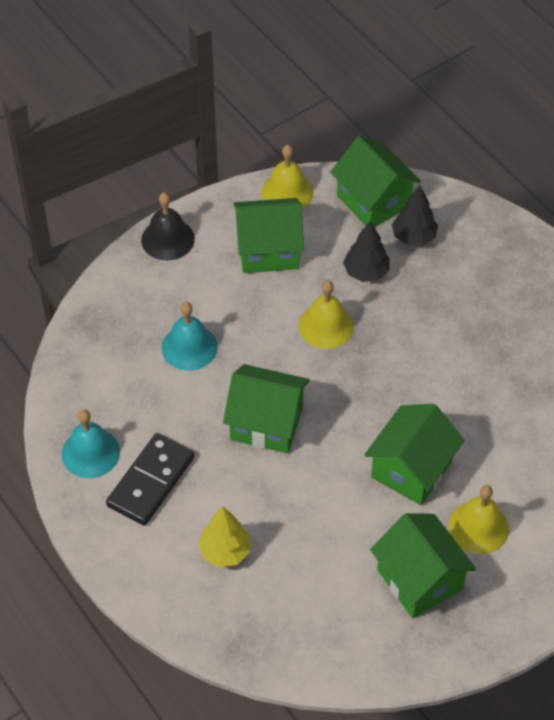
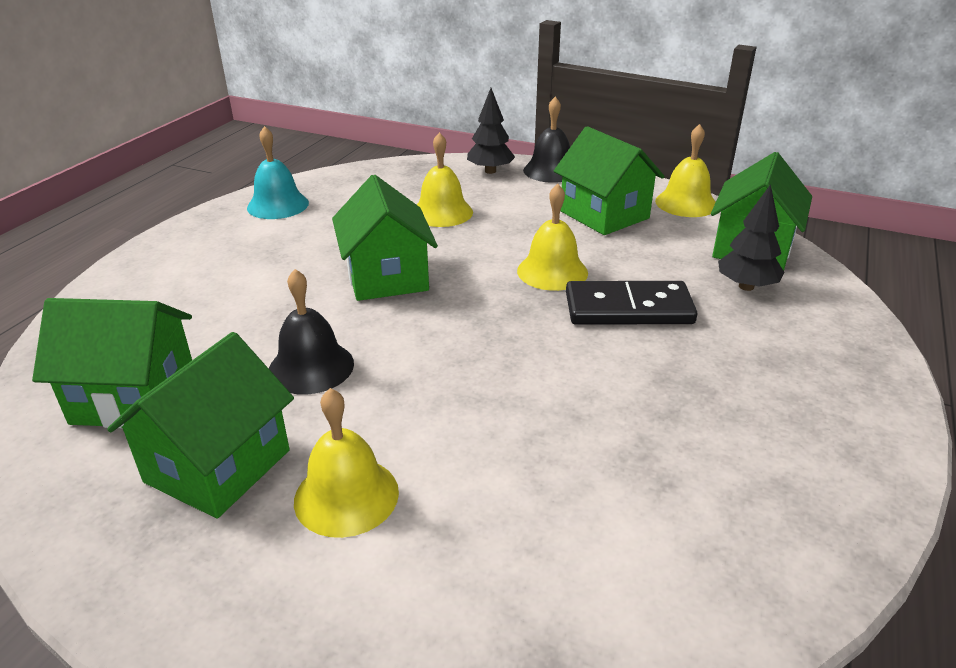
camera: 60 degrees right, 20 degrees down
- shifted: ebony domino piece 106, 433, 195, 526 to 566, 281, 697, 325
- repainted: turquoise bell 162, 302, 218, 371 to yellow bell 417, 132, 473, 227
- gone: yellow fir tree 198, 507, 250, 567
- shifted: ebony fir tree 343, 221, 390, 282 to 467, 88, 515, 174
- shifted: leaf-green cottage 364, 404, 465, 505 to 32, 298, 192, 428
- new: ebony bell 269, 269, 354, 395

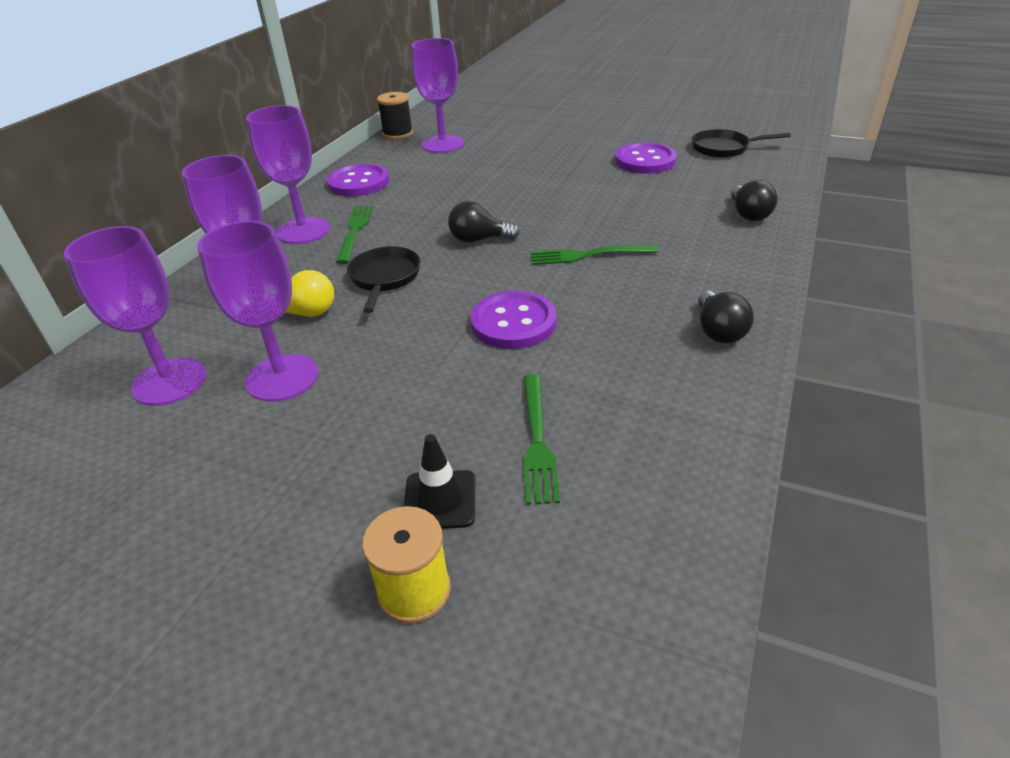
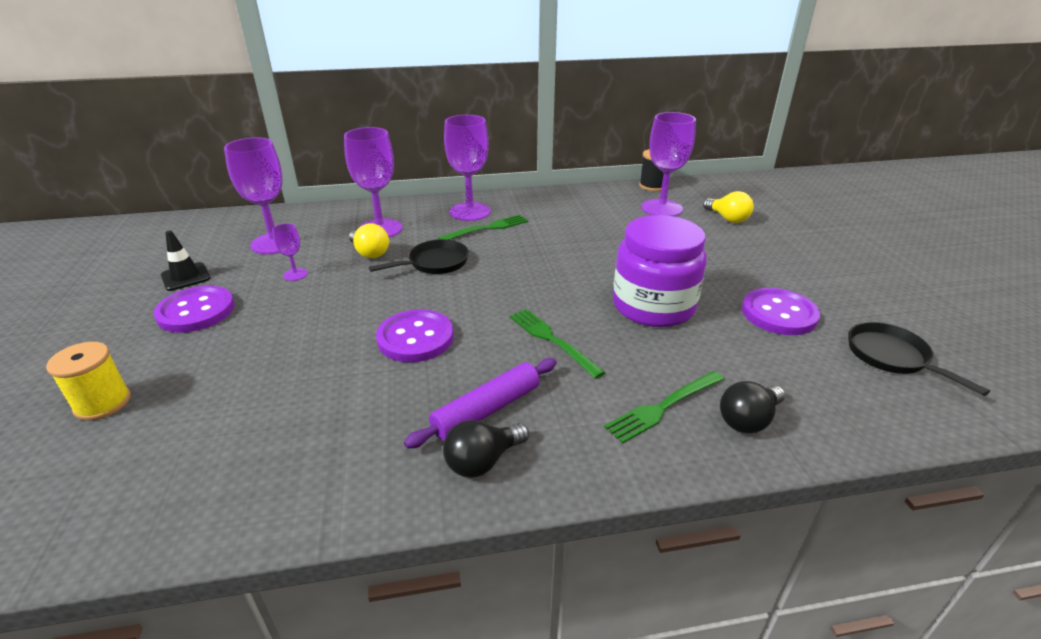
camera: 55 degrees right, 5 degrees down
- scaled: purple wine glass 197, 221, 318, 402 = 272, 223, 308, 281 x0.47
- shifted: purple shirt button 327, 164, 389, 197 to 154, 286, 234, 333
- shifted: ebony safety cone 404, 434, 475, 529 to 161, 231, 210, 291
- gone: ebony light bulb 448, 201, 520, 243
- shifted: leaf-green fork 523, 374, 560, 505 to 604, 371, 724, 444
- new: purple pastry roller 404, 358, 557, 448
- new: purple preserve jar 613, 215, 707, 327
- new: yellow light bulb 703, 191, 754, 223

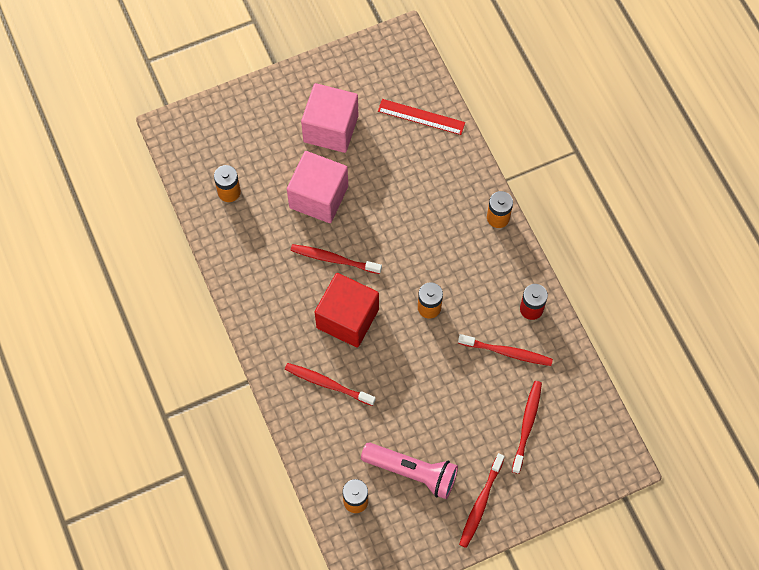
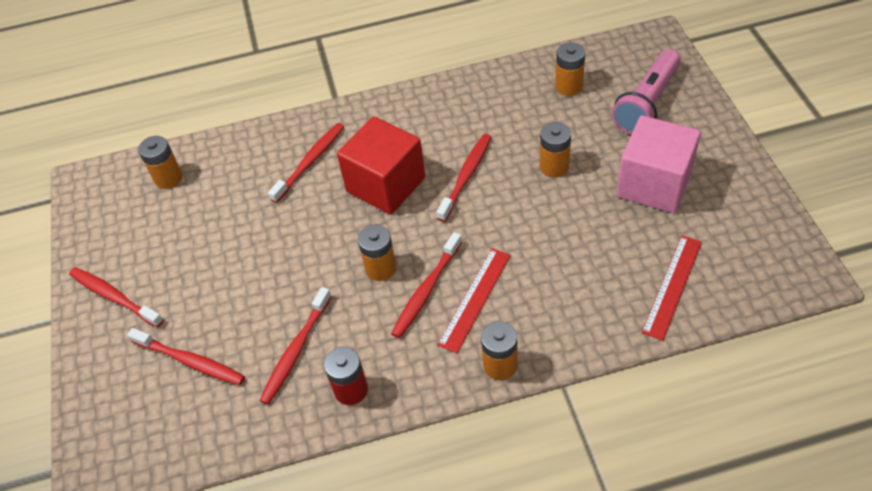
camera: 105 degrees right, 15 degrees down
- swapped: pink block 287, 151, 348, 223 to bright orange AA battery 540, 122, 571, 178
- shifted: pink pocket torch 361, 442, 458, 499 to 612, 49, 681, 134
- new: red dental brush 391, 232, 462, 338
- new: red ruler 438, 248, 511, 353

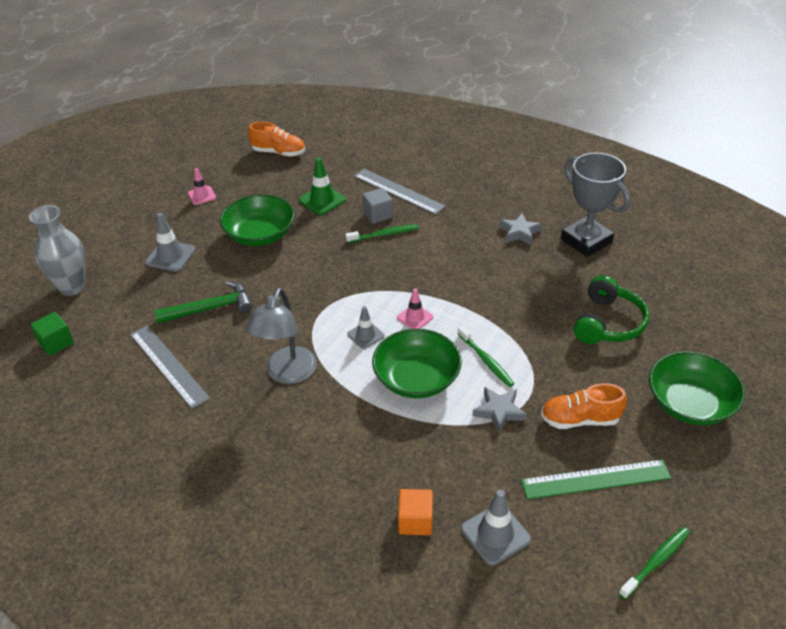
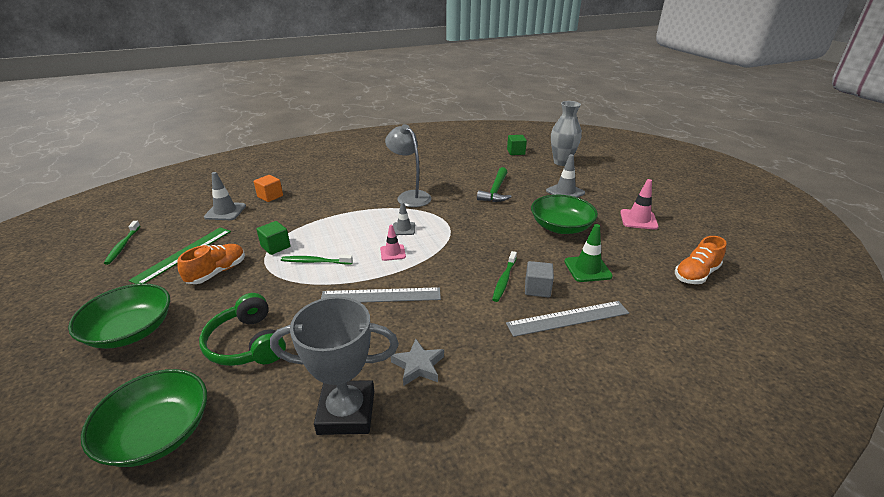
camera: 125 degrees right, 10 degrees down
- shifted: gray ruler 130, 325, 210, 409 to 321, 287, 441, 303
- scaled: pink safety cone 188, 168, 216, 205 = 620, 179, 658, 229 x1.51
- shifted: leaf-green deep dish 372, 329, 462, 398 to 81, 369, 207, 467
- swapped: gray star shape 473, 387, 527, 434 to leaf-green block 256, 221, 291, 255

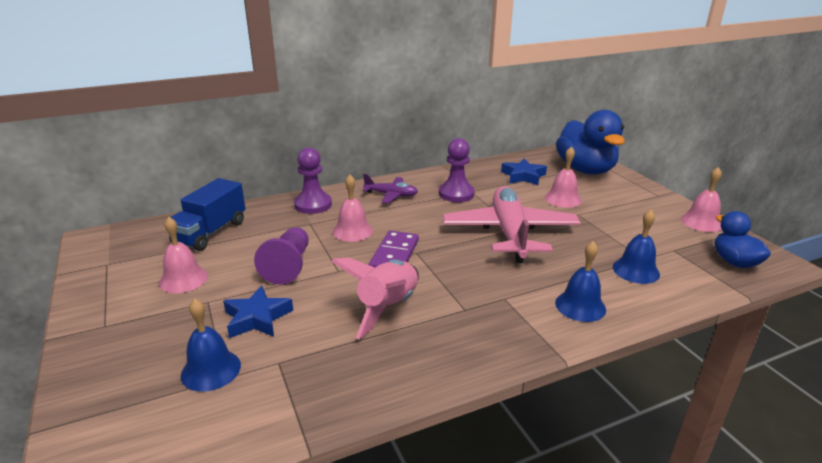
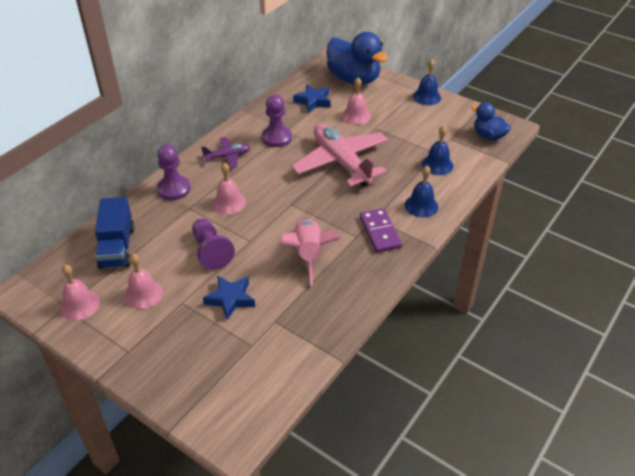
camera: 30 degrees left, 15 degrees up
- shifted: royal blue bell 181, 299, 241, 392 to 413, 59, 441, 105
- shifted: purple domino piece 369, 230, 419, 267 to 360, 208, 402, 253
- shifted: pink bell 681, 167, 722, 232 to 60, 265, 100, 320

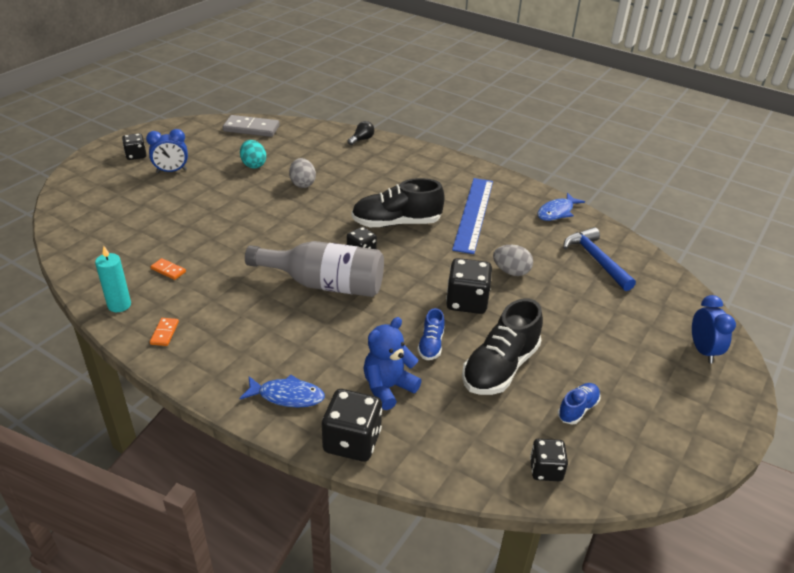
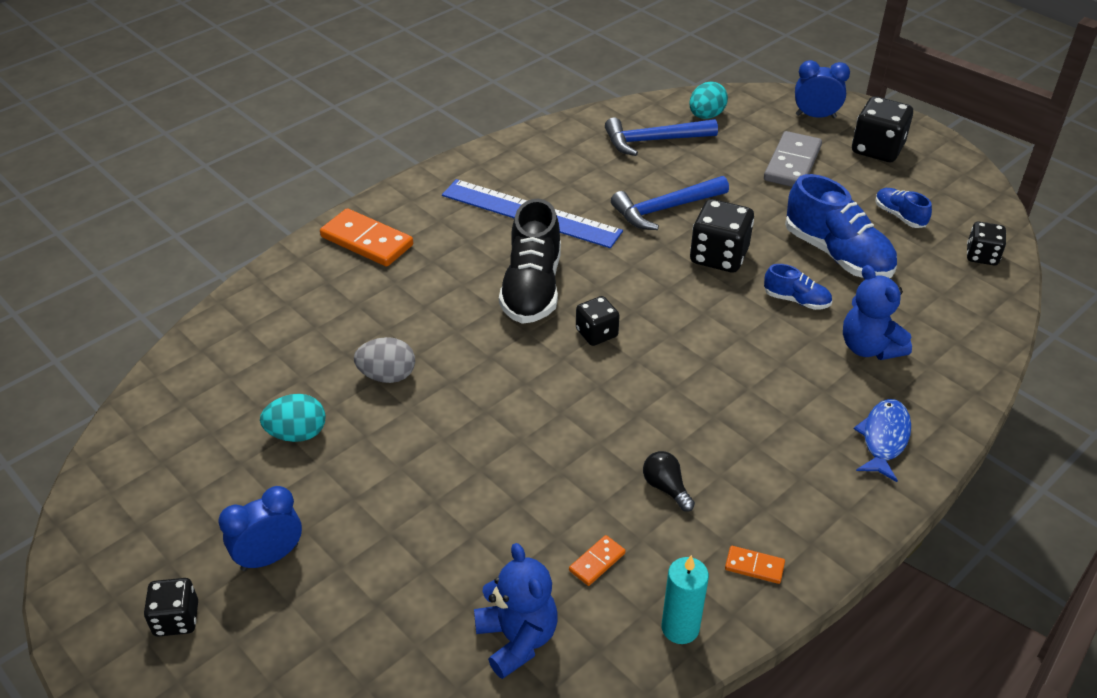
camera: 75 degrees left, 5 degrees up
- rotated: royal blue bedside clock 146, 129, 188, 173 = 218, 486, 302, 571 120 degrees counterclockwise
- shifted: gray domino piece 223, 115, 280, 137 to 764, 131, 822, 187
- gone: gray drink bottle 245, 241, 384, 297
- shifted: ebony die 322, 389, 382, 462 to 852, 96, 913, 162
- shifted: ebony light bulb 348, 121, 374, 145 to 643, 451, 695, 512
- repainted: ebony shoe 462, 298, 543, 395 to royal blue shoe 785, 174, 897, 278
- swapped: gray toy egg 493, 245, 533, 276 to royal blue claw hammer 611, 176, 729, 230
- gone: royal blue fish figure 537, 192, 585, 221
- new: bright orange domino piece 320, 208, 413, 267
- new: royal blue teddy bear 474, 543, 558, 679
- new: turquoise toy egg 689, 81, 728, 119

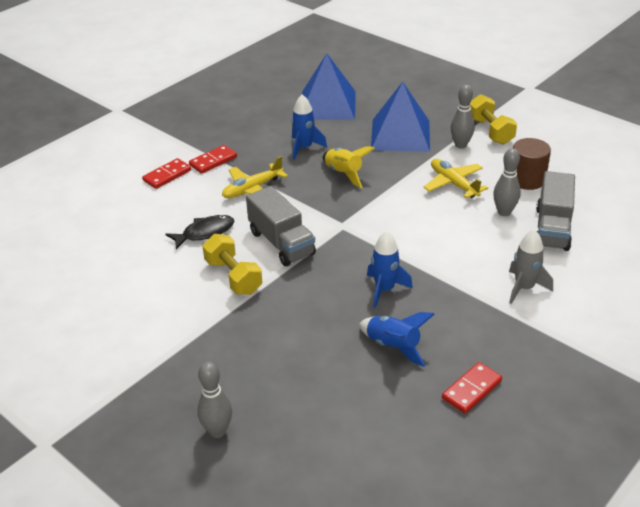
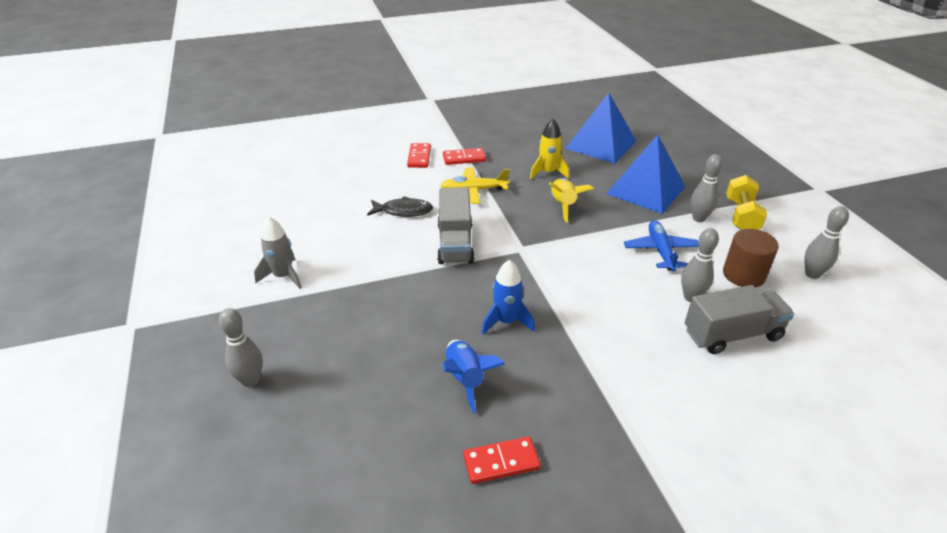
camera: 30 degrees right, 0 degrees up
- rotated: red domino piece 142, 158, 191, 189 = 407, 143, 431, 168 75 degrees counterclockwise
- gone: yellow hand weight 202, 234, 262, 295
- repainted: royal blue toy rocket 291, 94, 327, 160 to yellow toy rocket 530, 119, 569, 179
- repainted: yellow plane 423, 159, 488, 198 to royal blue plane 624, 220, 699, 271
- shifted: gray toy rocket 509, 229, 553, 304 to 254, 216, 302, 289
- rotated: gray truck 536, 171, 575, 251 = 685, 285, 794, 354 150 degrees counterclockwise
- new: gray skittle 805, 206, 849, 279

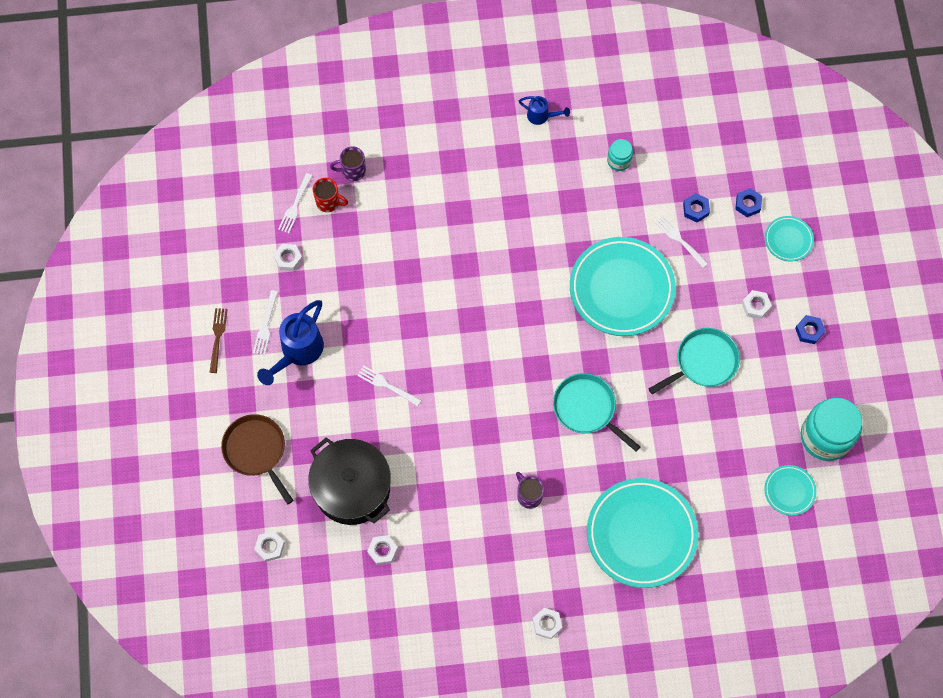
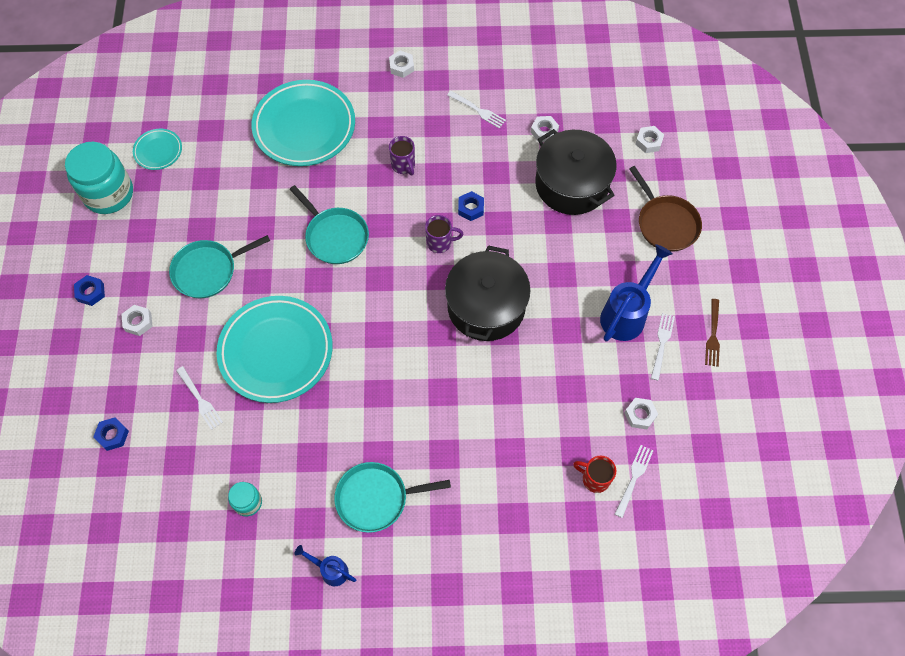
camera: 175 degrees left, 5 degrees down
- shifted: purple tea mug 330, 146, 366, 181 to 425, 215, 463, 253
- shifted: white fork 357, 366, 421, 406 to 447, 91, 506, 129
- shifted: royal blue nut 683, 193, 710, 223 to 458, 191, 484, 221
- gone: turquoise dinner plate 765, 216, 814, 262
- new: turquoise pan 334, 462, 451, 533
- new: ebony cooking pot 445, 245, 531, 341

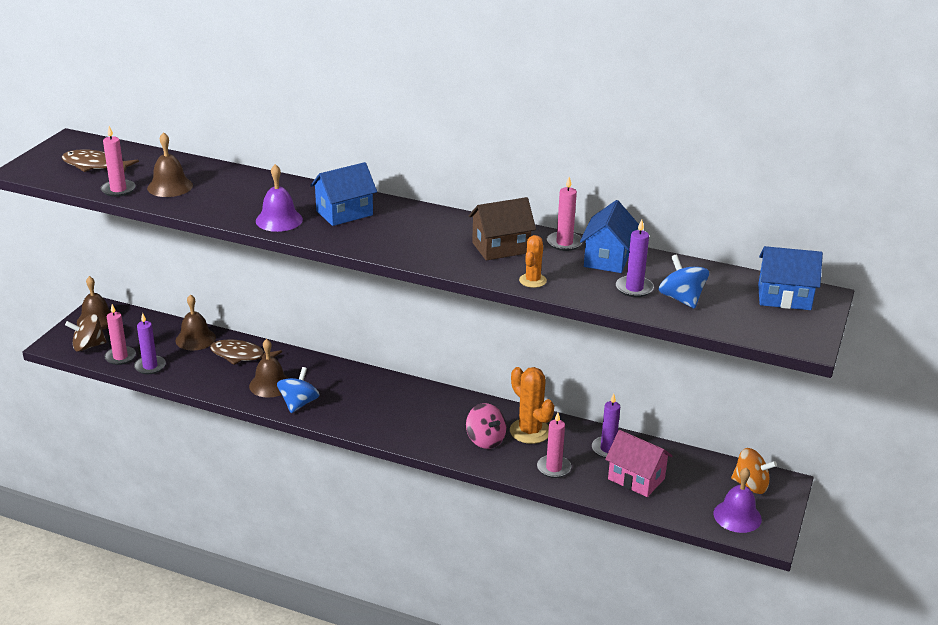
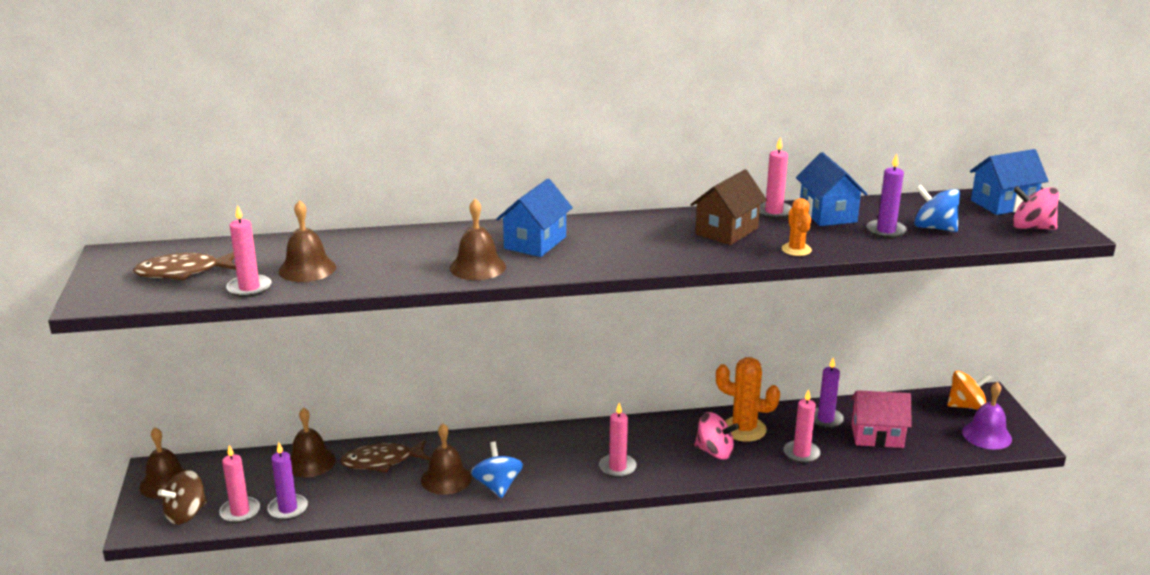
camera: 30 degrees left, 5 degrees down
- repainted: purple bell 256, 164, 303, 232 to russet bell 450, 199, 506, 280
- new: pink wax candle 599, 403, 637, 478
- new: pink whirligig 1012, 186, 1059, 230

